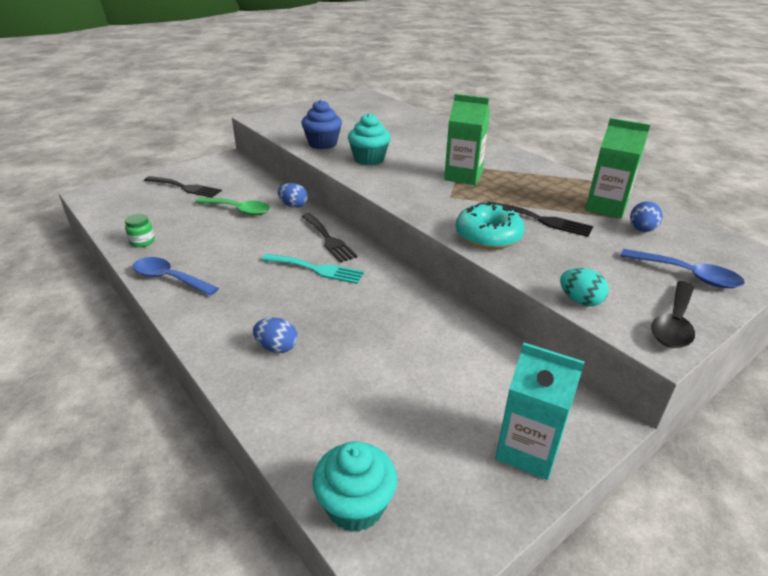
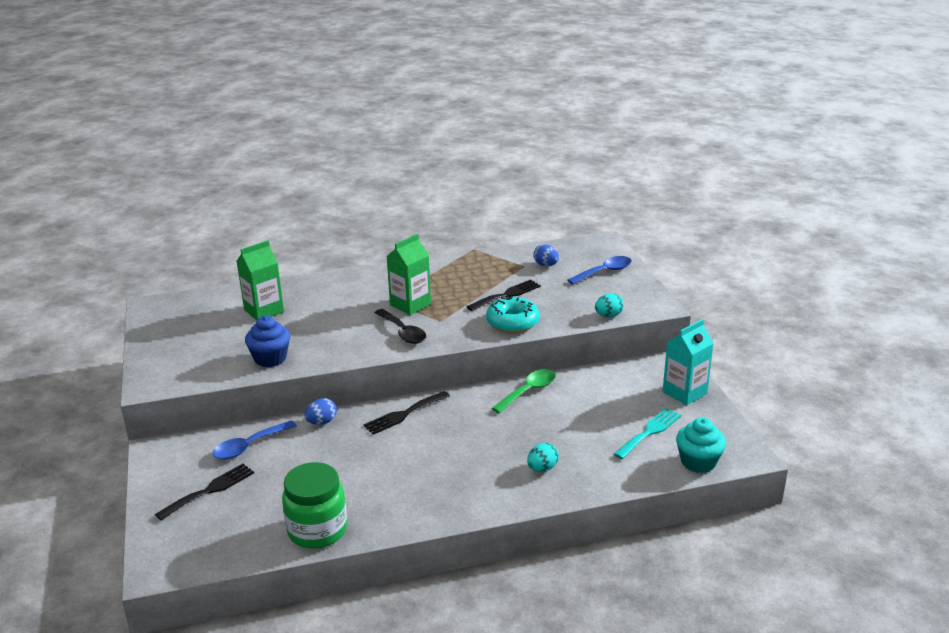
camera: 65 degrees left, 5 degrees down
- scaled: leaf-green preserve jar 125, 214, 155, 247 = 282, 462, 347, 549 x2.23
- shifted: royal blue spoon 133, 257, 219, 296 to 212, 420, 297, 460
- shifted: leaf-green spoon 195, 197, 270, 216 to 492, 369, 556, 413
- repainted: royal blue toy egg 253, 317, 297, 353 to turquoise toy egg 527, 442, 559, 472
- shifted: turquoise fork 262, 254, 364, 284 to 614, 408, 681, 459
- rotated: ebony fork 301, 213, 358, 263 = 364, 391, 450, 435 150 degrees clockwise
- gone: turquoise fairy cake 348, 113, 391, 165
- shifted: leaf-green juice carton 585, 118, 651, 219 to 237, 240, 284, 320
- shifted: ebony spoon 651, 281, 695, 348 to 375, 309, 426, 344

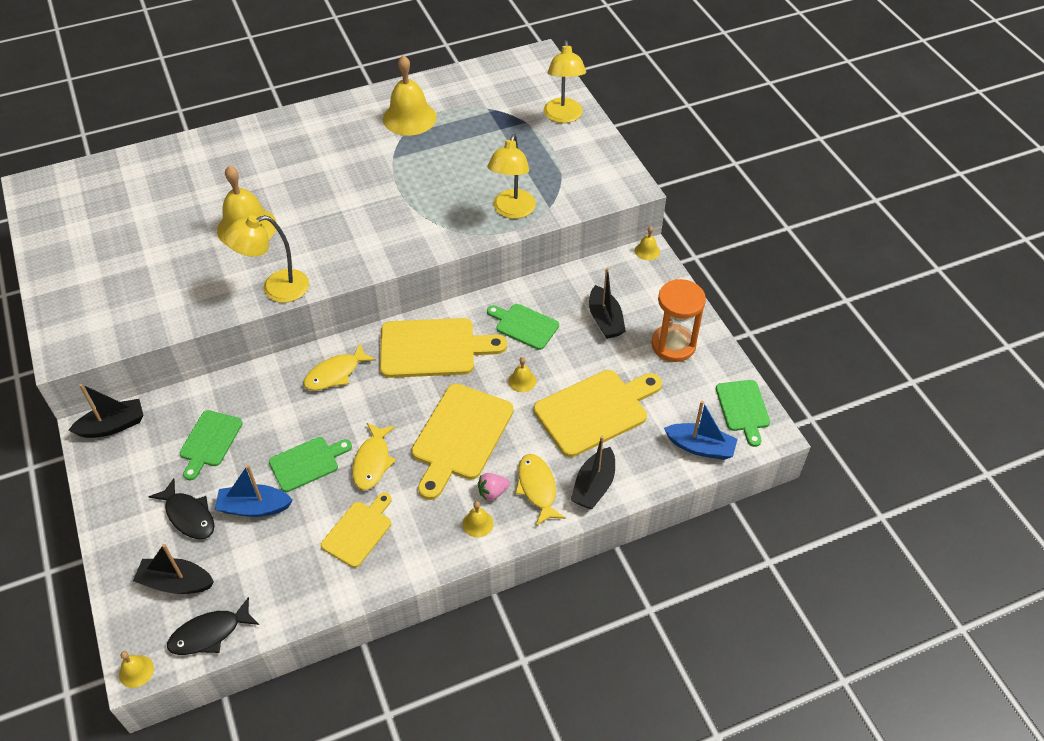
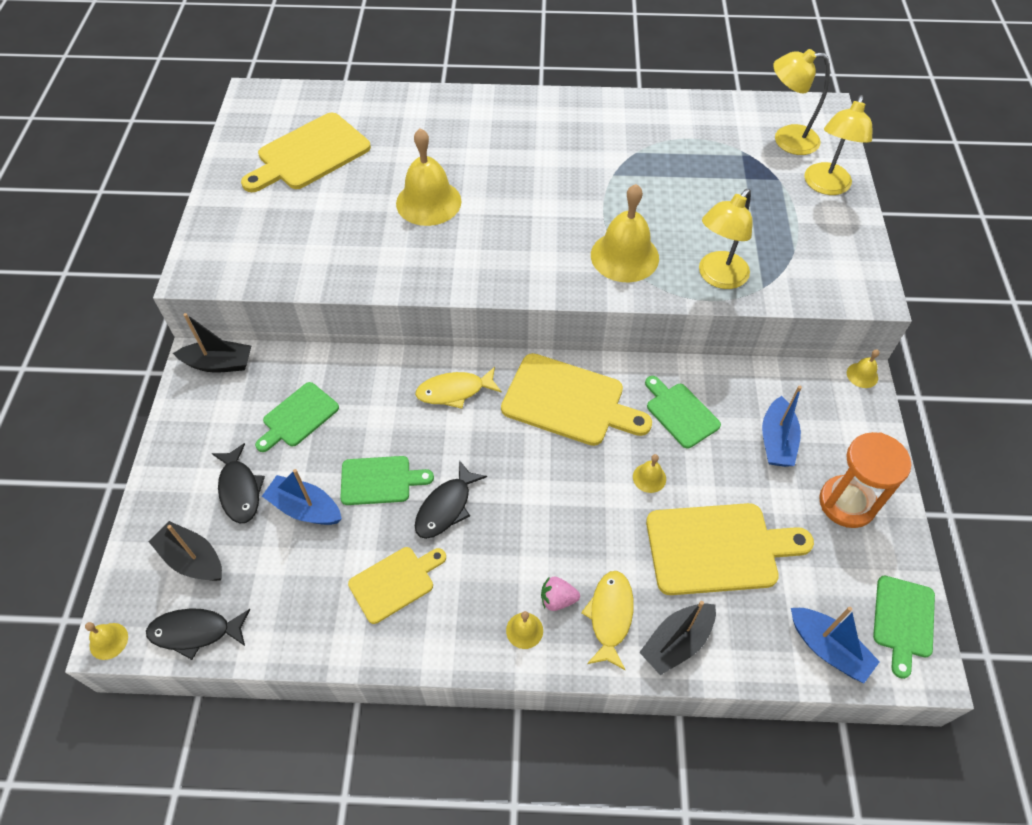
camera: 25 degrees right, 5 degrees up
- shifted: yellow lamp 224, 215, 309, 303 to 773, 49, 830, 155
- repainted: yellow fish figure 352, 423, 396, 490 to ebony fish figure 415, 460, 487, 539
- shifted: yellow bell 383, 55, 437, 136 to 591, 184, 659, 282
- shifted: yellow cutting board 411, 384, 514, 500 to 241, 113, 371, 192
- repainted: ebony toy boat 589, 267, 626, 339 to royal blue toy boat 762, 386, 802, 467

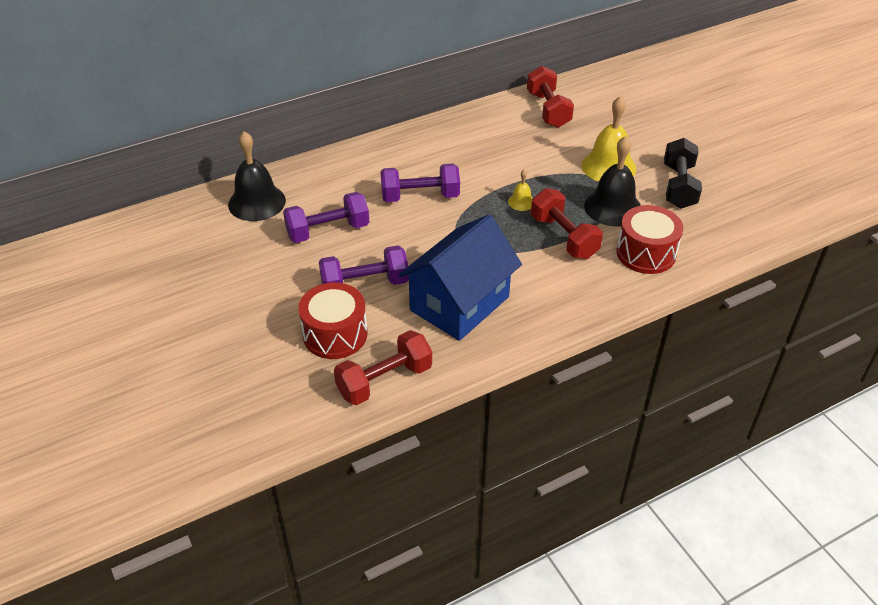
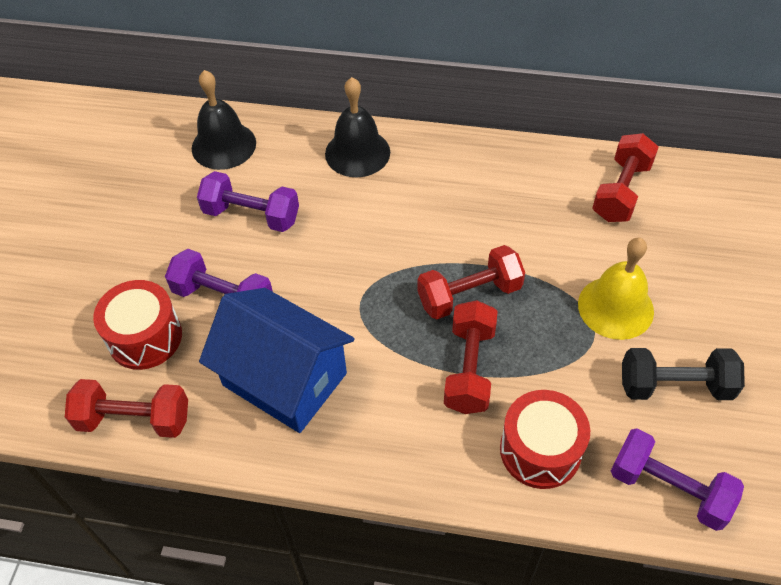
camera: 40 degrees right, 10 degrees up
- shifted: purple hand weight 380, 164, 460, 202 to 611, 428, 744, 531
- rotated: royal blue cottage 398, 214, 522, 341 = 199, 288, 355, 433 45 degrees clockwise
- swapped: yellow bell 508, 170, 533, 211 to red hand weight 417, 245, 525, 320
- shifted: ebony bell 584, 136, 641, 227 to 325, 77, 390, 177
- rotated: ebony hand weight 664, 138, 702, 209 = 622, 348, 745, 400 45 degrees clockwise

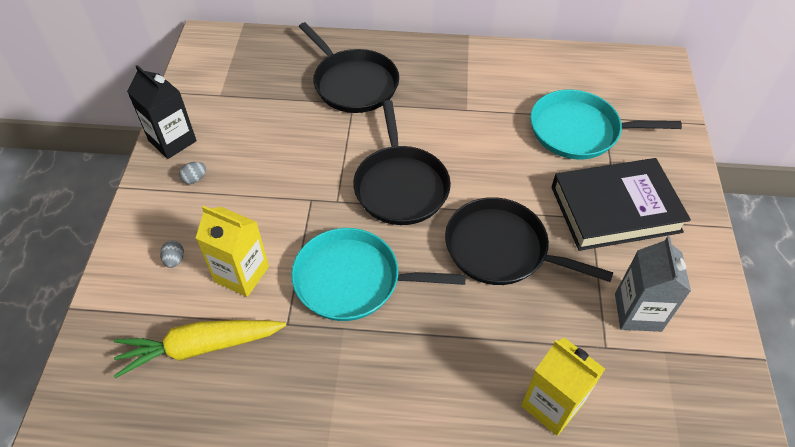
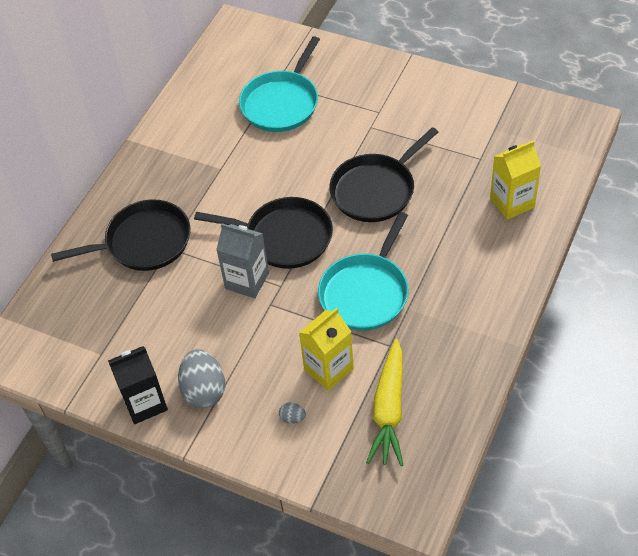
camera: 65 degrees left, 0 degrees up
- scaled: gray toy egg 179, 162, 206, 184 = 178, 349, 225, 408 x2.25
- gone: ebony book 552, 158, 691, 251
- shifted: gray juice carton 615, 236, 691, 332 to 216, 223, 269, 298

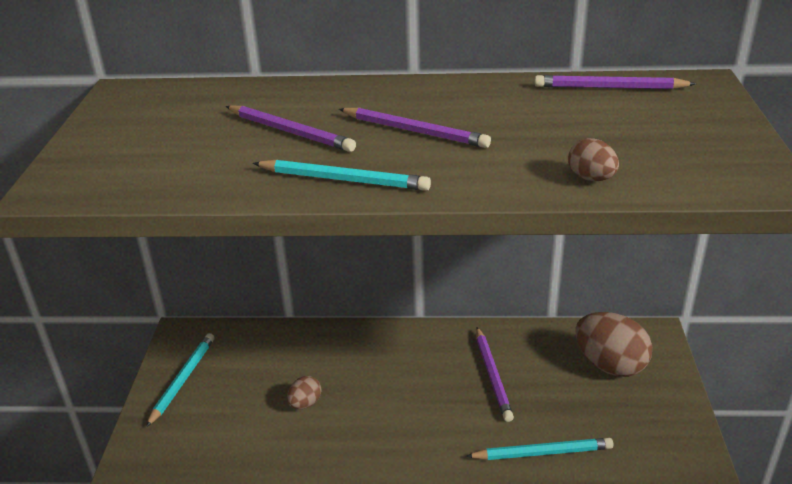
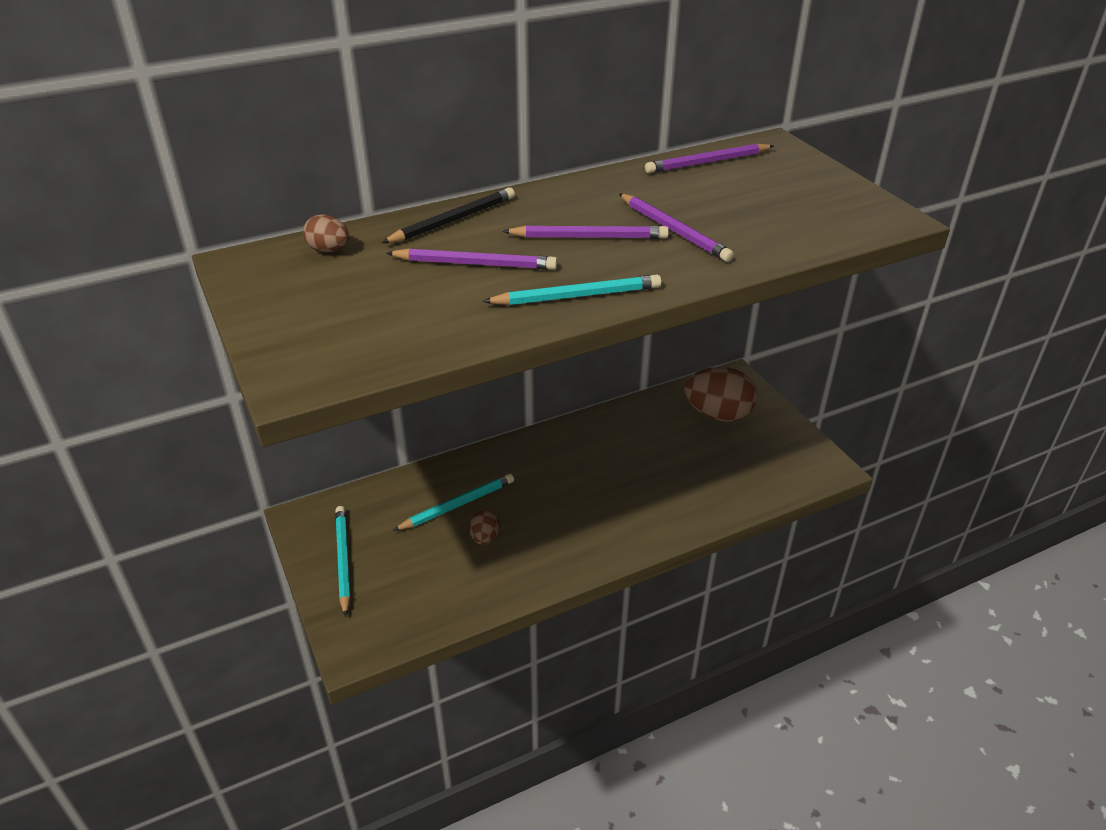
camera: 30 degrees left, 5 degrees up
- shifted: turquoise lead pencil 466, 438, 613, 460 to 393, 474, 514, 531
- shifted: purple lead pencil 476, 327, 514, 422 to 619, 193, 734, 262
- shifted: russet toy egg 568, 138, 619, 181 to 303, 215, 349, 252
- new: ebony lead pencil 382, 187, 515, 243

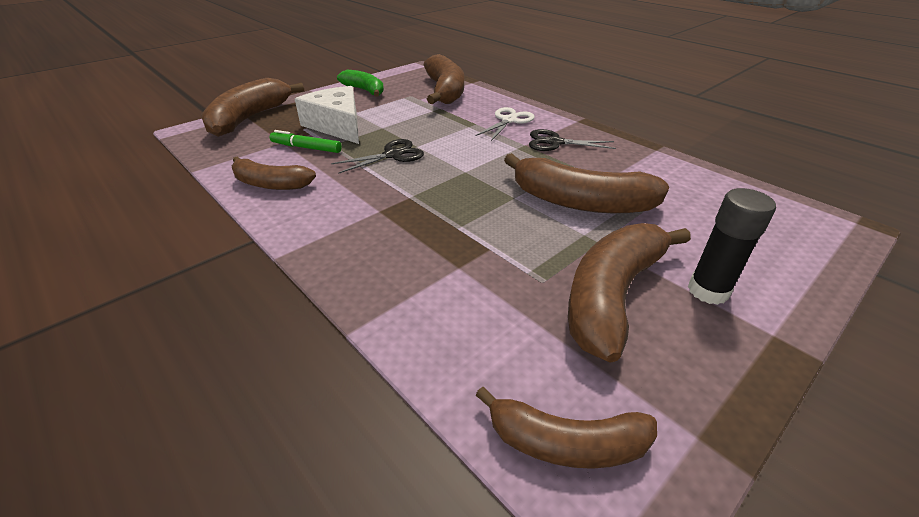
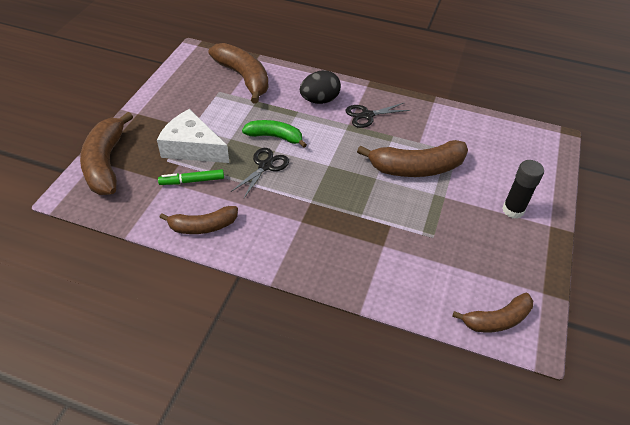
camera: 30 degrees left, 10 degrees up
- shifted: leaf-green banana 337, 70, 384, 97 to 242, 120, 307, 148
- swapped: white shears 475, 107, 535, 141 to ebony toy egg 300, 70, 341, 104
- gone: russet banana 568, 223, 691, 363

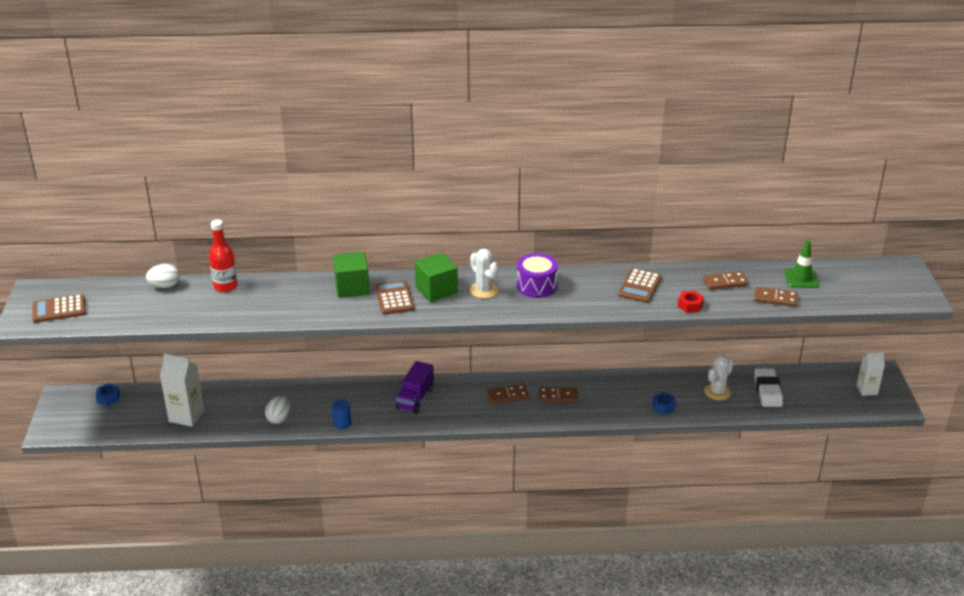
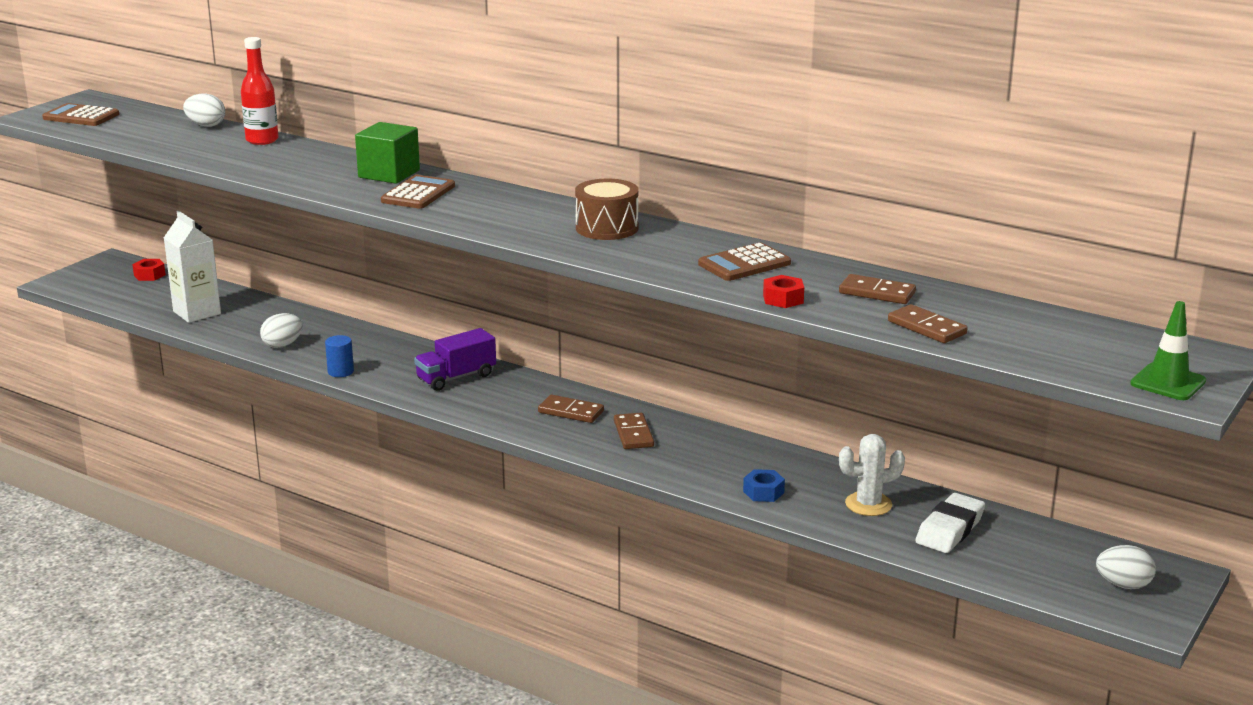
camera: 35 degrees right, 10 degrees down
- repainted: royal blue nut 96, 383, 120, 406 to red nut 132, 259, 166, 281
- gone: leaf-green block 415, 253, 458, 302
- gone: white cactus 470, 249, 499, 298
- repainted: purple snare drum 517, 253, 558, 298 to russet snare drum 575, 179, 638, 240
- rotated: russet domino piece 538, 387, 578, 403 = 614, 413, 654, 449 45 degrees clockwise
- shifted: leaf-green safety cone 784, 240, 819, 288 to 1130, 301, 1206, 400
- swapped: white juice carton 857, 352, 885, 396 to white toy egg 1096, 545, 1156, 589

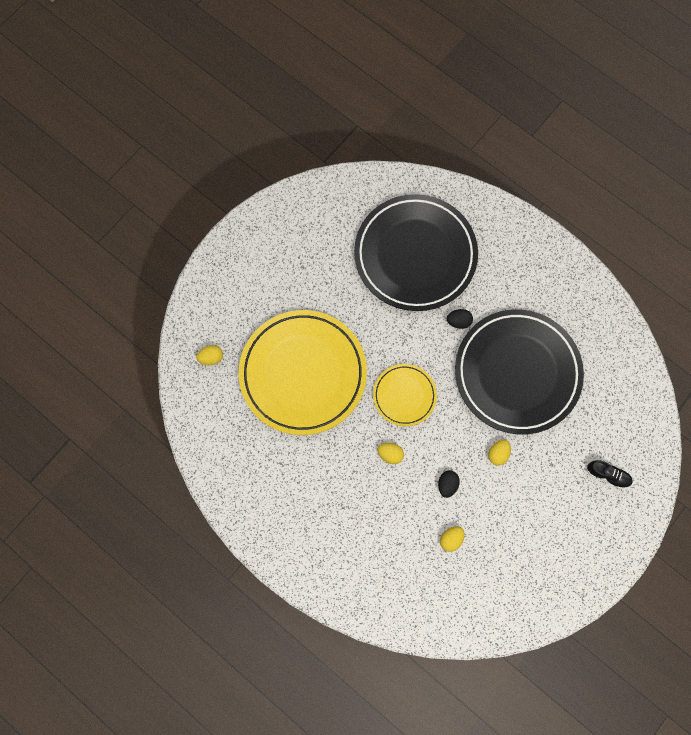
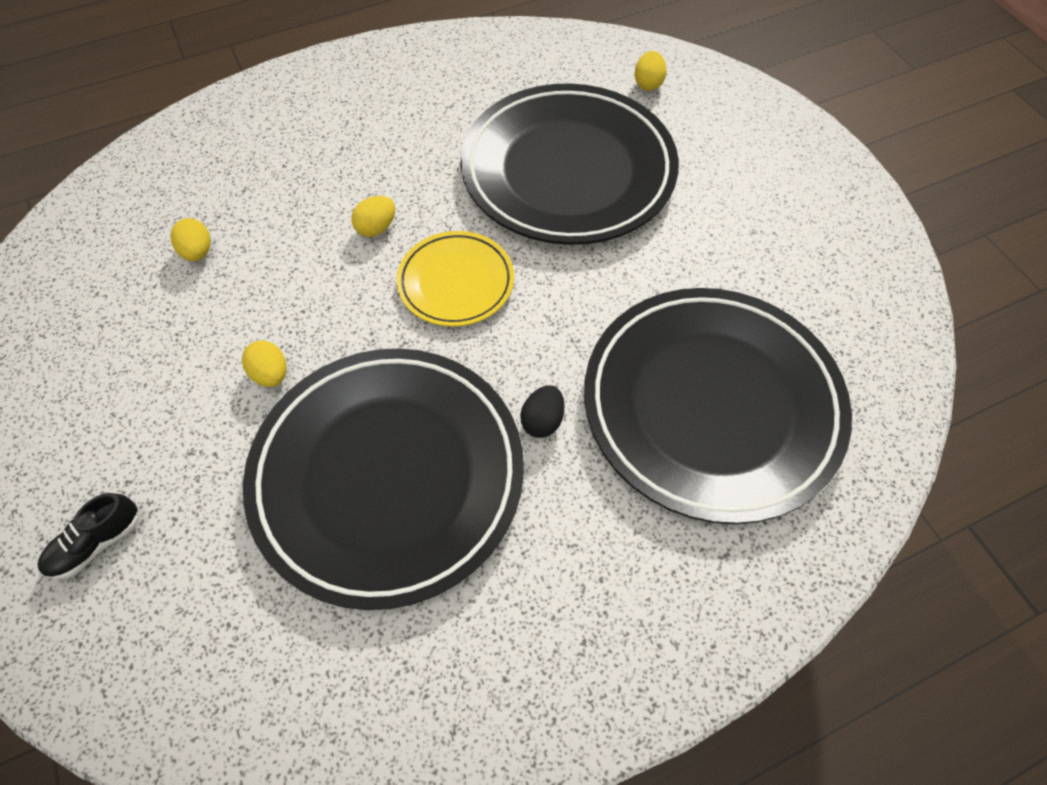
camera: 115 degrees right, 15 degrees down
- repainted: yellow dinner plate 239, 310, 367, 435 to ebony dinner plate 461, 84, 679, 245
- gone: ebony toy egg 438, 470, 460, 498

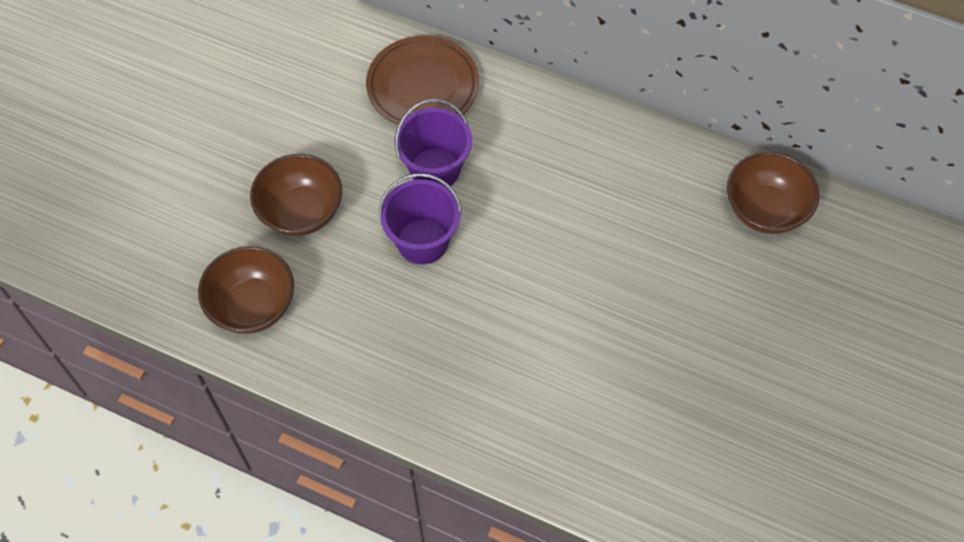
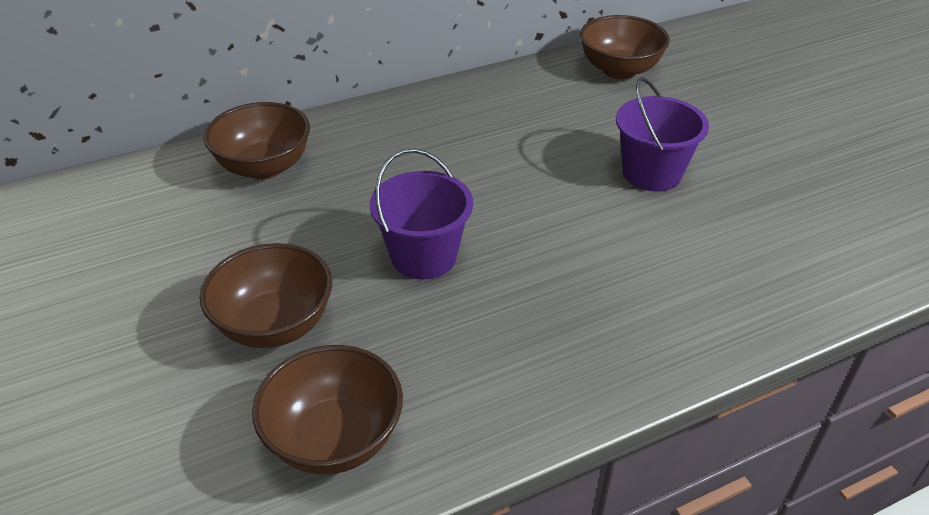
camera: 50 degrees left, 20 degrees down
- swapped: russet dinner plate 366, 35, 479, 125 to russet deep dish 204, 102, 310, 179
- shifted: purple pail 395, 99, 472, 187 to 616, 77, 709, 192

